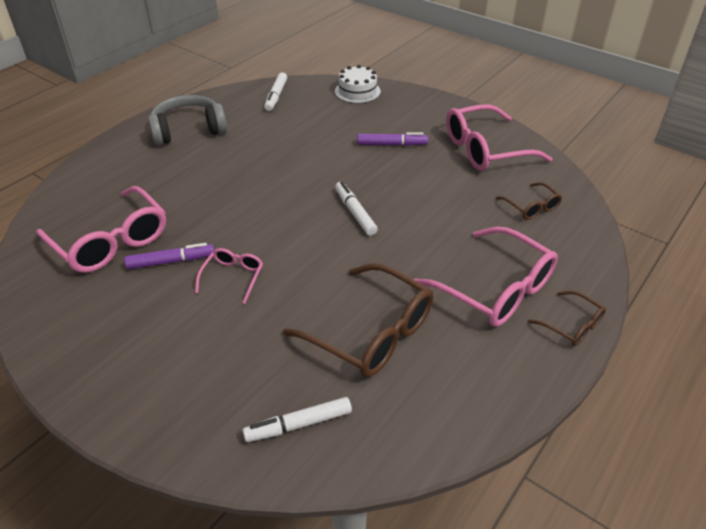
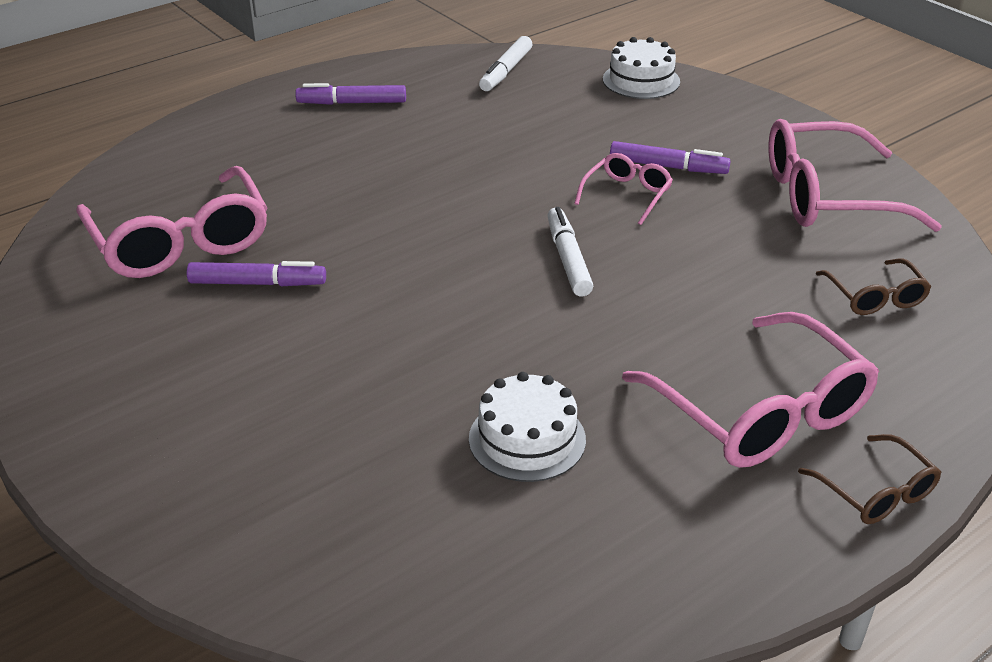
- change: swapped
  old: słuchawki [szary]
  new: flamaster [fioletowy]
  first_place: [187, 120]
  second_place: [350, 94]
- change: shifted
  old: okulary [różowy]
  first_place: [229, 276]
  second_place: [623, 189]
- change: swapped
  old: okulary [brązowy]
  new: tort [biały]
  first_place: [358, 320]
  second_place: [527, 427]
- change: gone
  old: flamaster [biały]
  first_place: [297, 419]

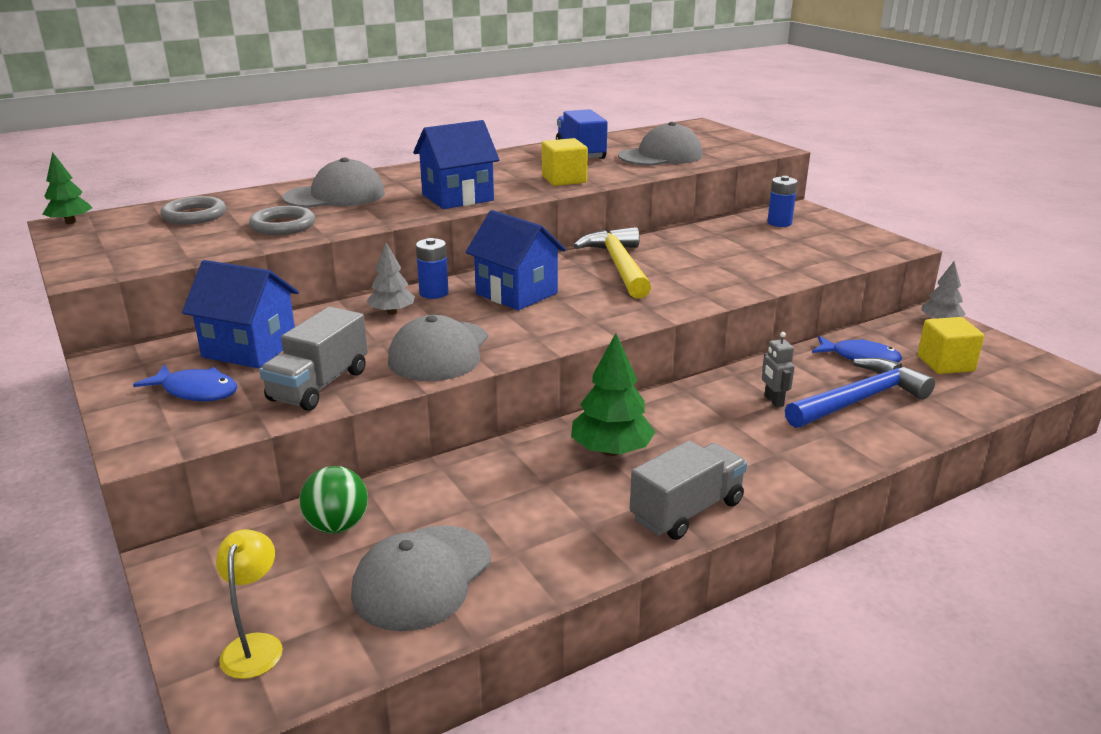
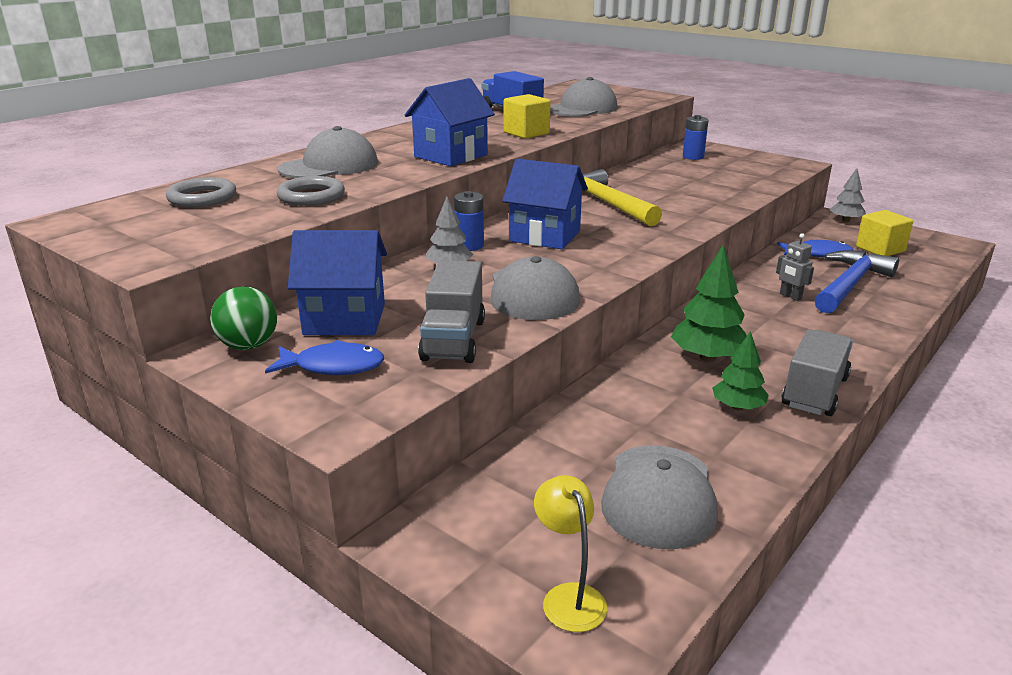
- change: shifted
  old: drzewko [zielony]
  first_place: [67, 188]
  second_place: [740, 370]
- change: shifted
  old: piłka [zielony]
  first_place: [333, 500]
  second_place: [243, 318]

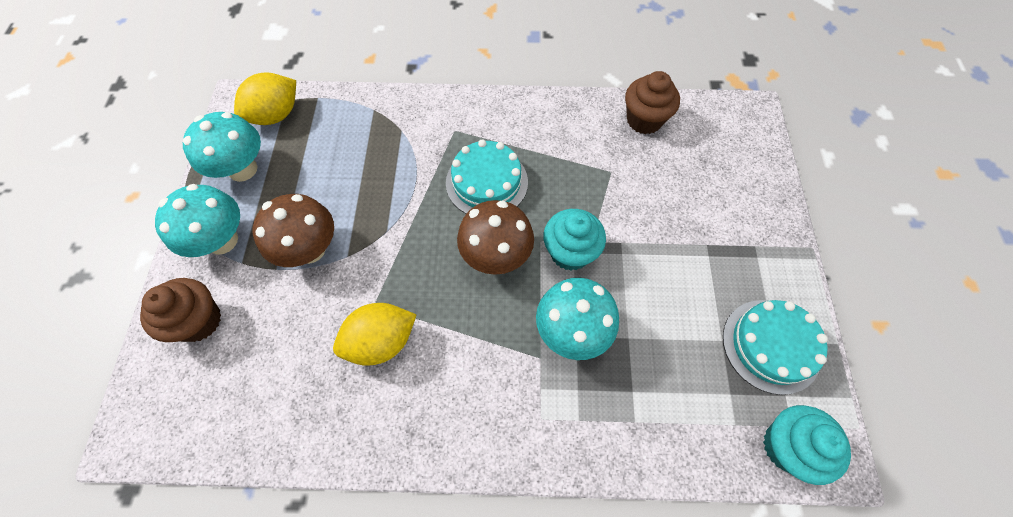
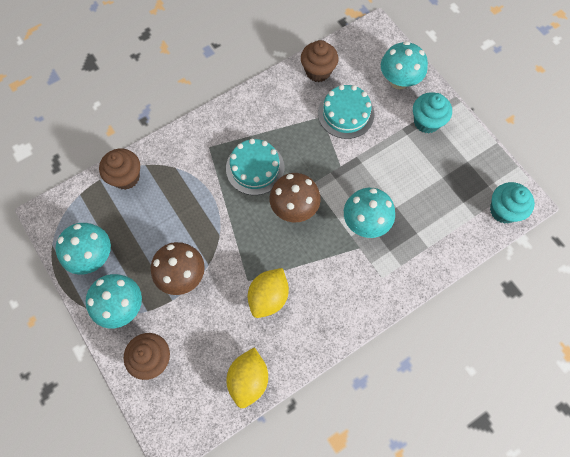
- change: shifted
  old: cytryna [żółty]
  first_place: [265, 98]
  second_place: [247, 377]
- change: shifted
  old: muffinka [turkusowy]
  first_place: [574, 240]
  second_place: [432, 112]
- change: shifted
  old: tort [turkusowy]
  first_place: [775, 347]
  second_place: [346, 112]
- change: new
  new: grzyb [turkusowy]
  second_place: [404, 65]
- change: new
  new: muffinka [brązowy]
  second_place: [119, 169]

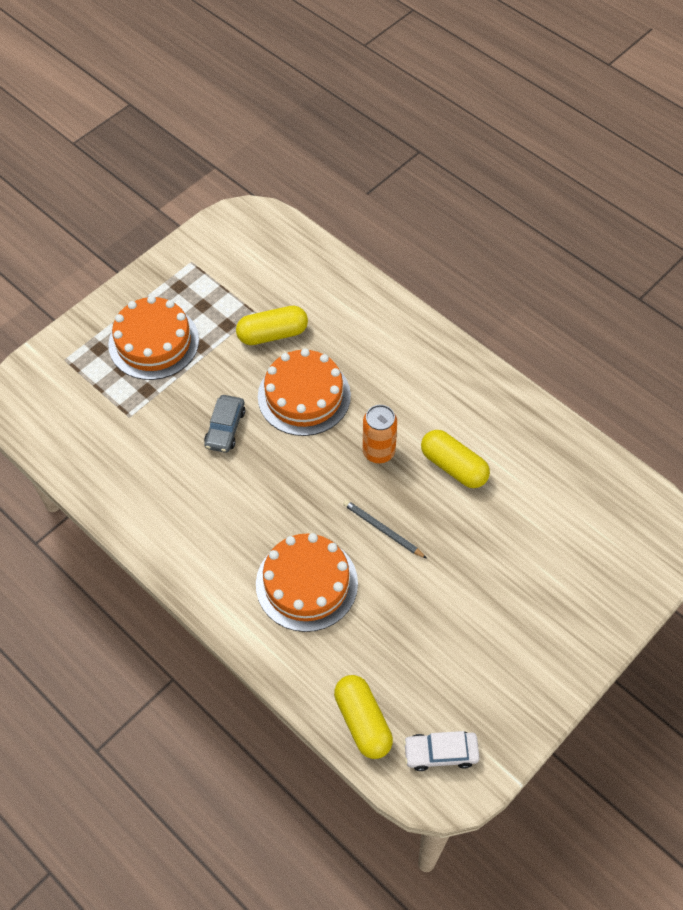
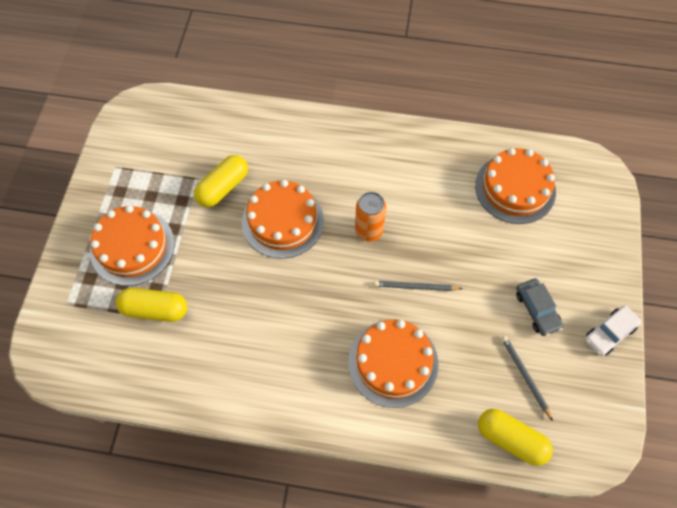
- change: shifted
  old: samochód [szary]
  first_place: [224, 424]
  second_place: [539, 307]
- change: shifted
  old: kapsułka [żółty]
  first_place: [455, 459]
  second_place: [151, 305]
- change: shifted
  old: samochód [biały]
  first_place: [441, 751]
  second_place: [613, 330]
- change: new
  new: tort [pomarańczowy]
  second_place: [515, 186]
- change: new
  new: ołówek [szary]
  second_place: [527, 378]

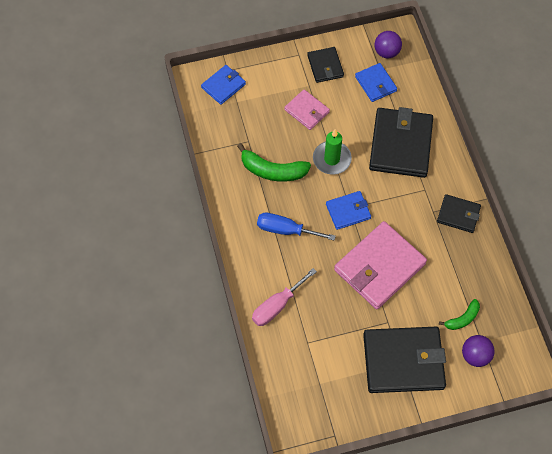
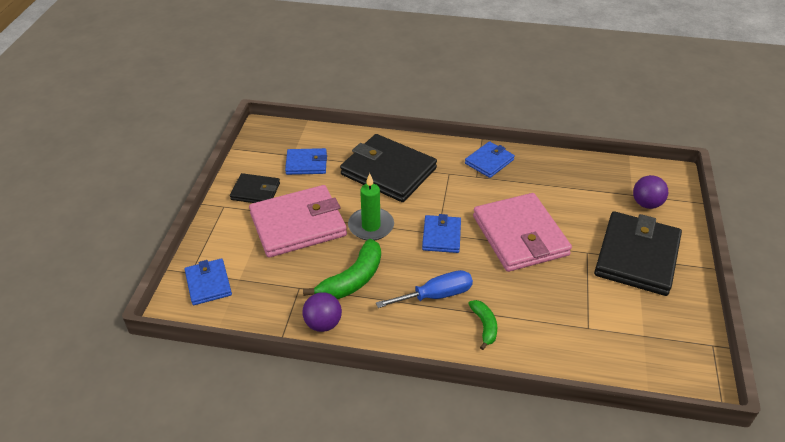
- change: shifted
  old: piłka [fioletowy]
  first_place: [388, 44]
  second_place: [322, 312]
- change: scaled
  old: portfel [różowy]
  first_place: [307, 109]
  second_place: [298, 221]
  factor: 1.89
- change: repainted
  old: portfel [czarny]
  new: portfel [niebieski]
  first_place: [459, 213]
  second_place: [490, 159]
- change: rotated
  old: śrubokręt [niebieski]
  first_place: [296, 227]
  second_place: [424, 289]
  degrees: -150
- change: gone
  old: śrubokręt [różowy]
  first_place: [284, 297]
- change: shifted
  old: banan [zielony]
  first_place: [459, 314]
  second_place: [482, 325]

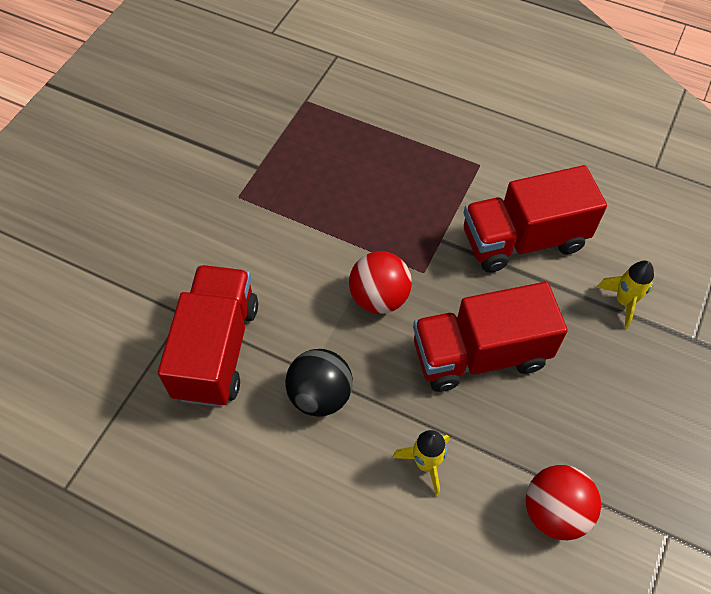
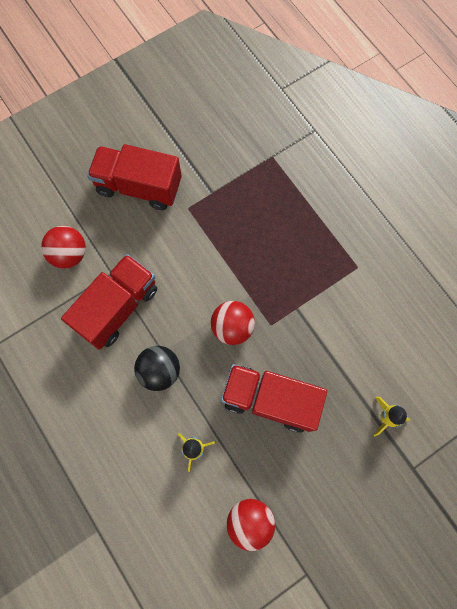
- change: shifted
  old: ciężarówka [czerwony]
  first_place: [535, 219]
  second_place: [134, 177]
- change: new
  new: piłka [czerwony]
  second_place: [63, 247]

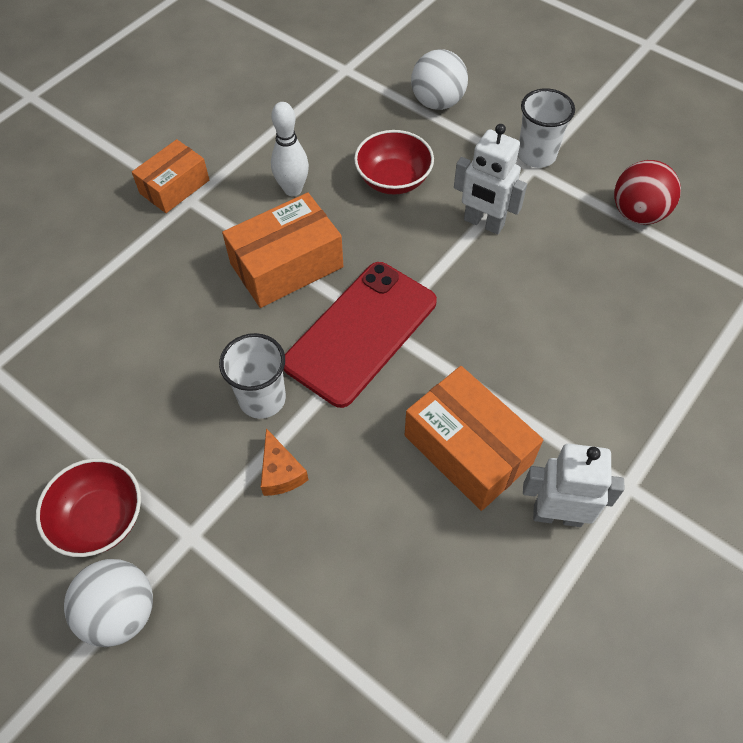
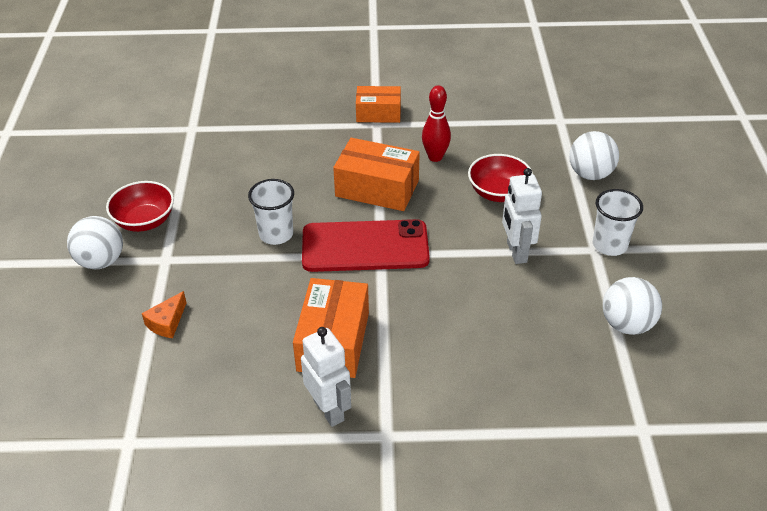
- change: repainted
  old: kręgiel [biały]
  new: kręgiel [czerwony]
  first_place: [290, 149]
  second_place: [436, 123]
- change: repainted
  old: piłka [czerwony]
  new: piłka [biały]
  first_place: [647, 192]
  second_place: [632, 306]
- change: shifted
  old: ser [pomarańczowy]
  first_place: [284, 462]
  second_place: [164, 314]

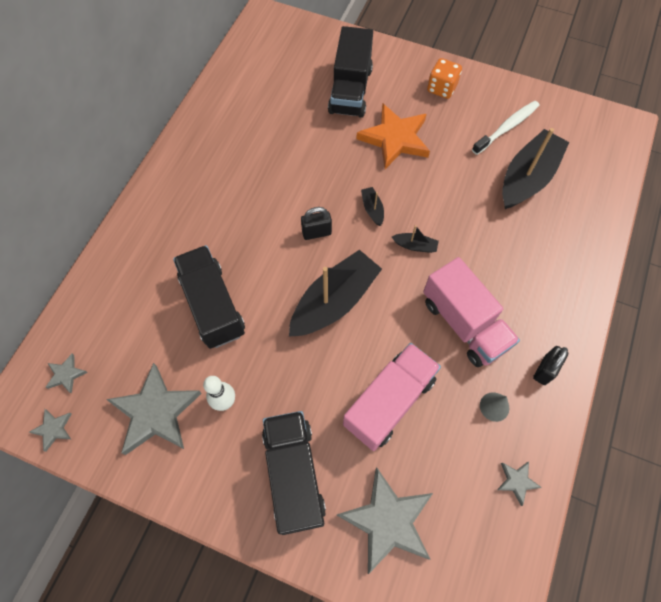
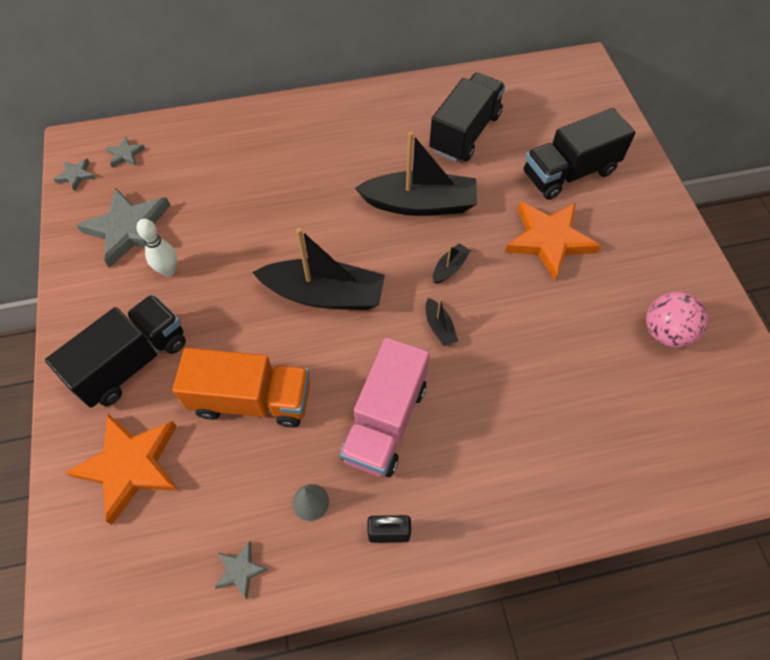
- change: gone
  old: kostka do gry [pomarańczowy]
  first_place: [444, 78]
- change: swapped
  old: szczoteczka do zębów [biały]
  new: piłka [różowy]
  first_place: [506, 128]
  second_place: [677, 319]
- change: shifted
  old: łódka [czarny]
  first_place: [535, 168]
  second_place: [416, 174]
- change: gone
  old: kłódka [czarny]
  first_place: [316, 223]
- change: shifted
  old: ciężarówka [czarny]
  first_place: [209, 297]
  second_place: [467, 117]
- change: repainted
  old: ciężarówka [różowy]
  new: ciężarówka [pomarańczowy]
  first_place: [392, 397]
  second_place: [241, 388]
- change: repainted
  old: gwiazda [szary]
  new: gwiazda [pomarańczowy]
  first_place: [385, 520]
  second_place: [122, 469]

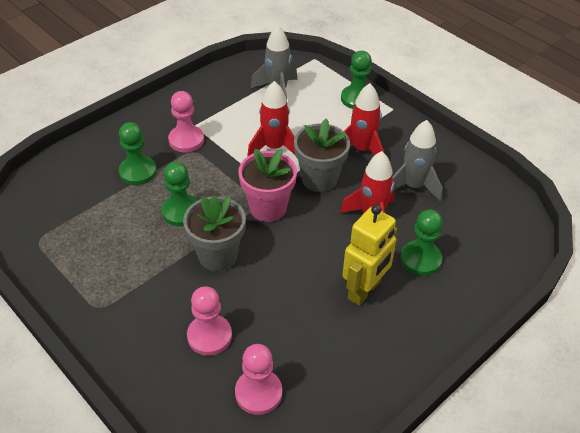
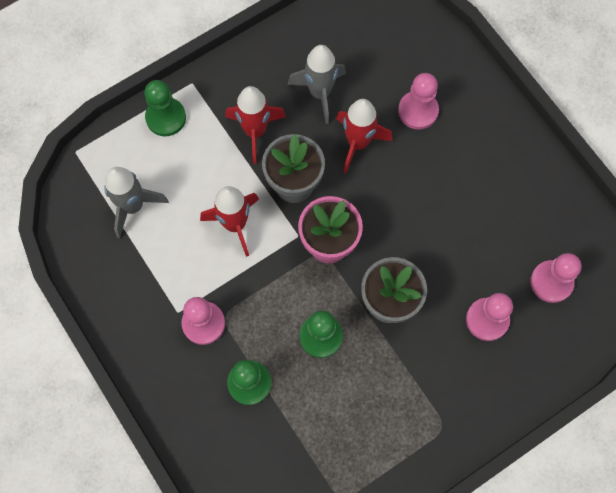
- change: gone
  old: robot [żółty]
  first_place: [369, 255]
- change: repainted
  old: pionek [zielony]
  new: pionek [różowy]
  first_place: [422, 242]
  second_place: [418, 101]

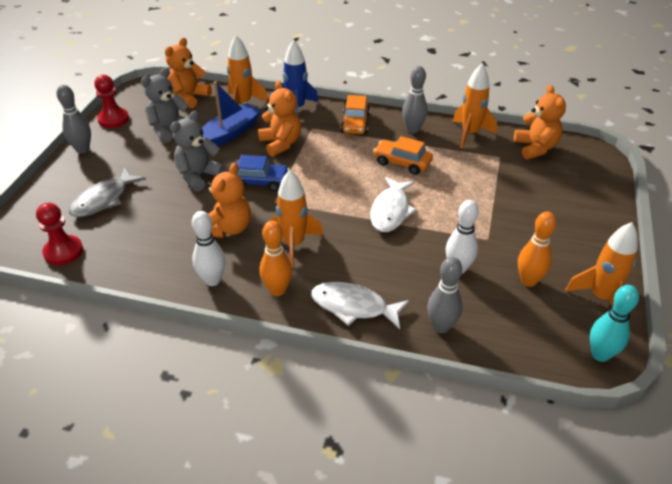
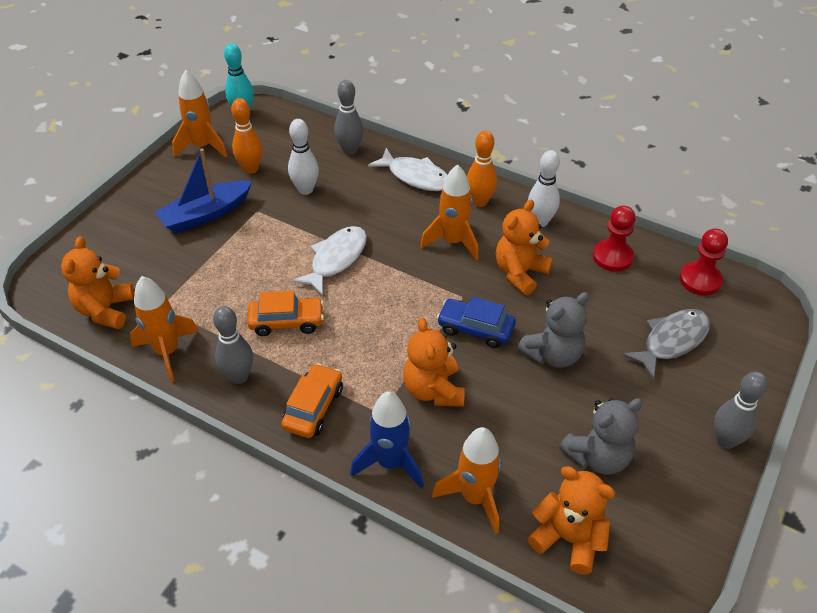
- change: rotated
  old: miś [pomarańczowy]
  first_place: [188, 73]
  second_place: [571, 520]
  degrees: -105
- change: shifted
  old: pionek [czerwony]
  first_place: [111, 101]
  second_place: [614, 238]
- change: shifted
  old: łódka [niebieski]
  first_place: [232, 113]
  second_place: [203, 191]
- change: rotated
  old: samochód [pomarańczowy]
  first_place: [403, 155]
  second_place: [285, 313]
  degrees: -45

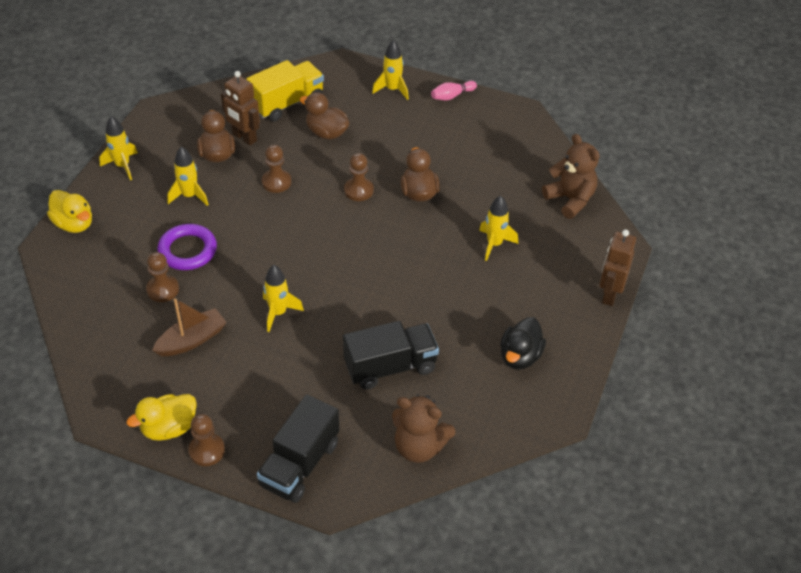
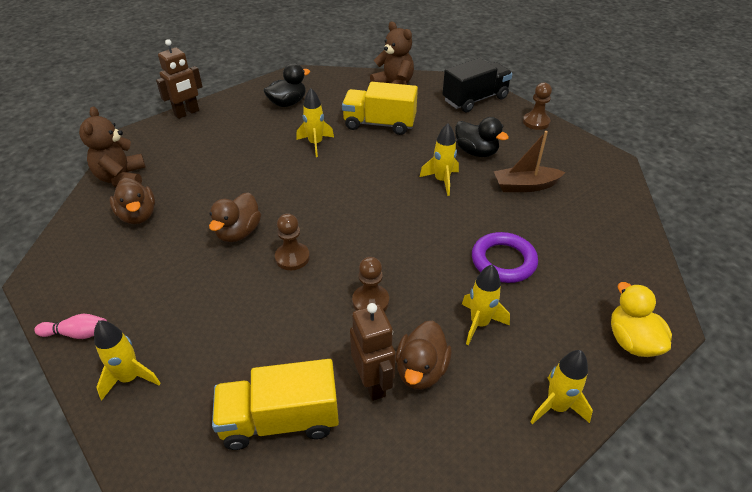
- change: shifted
  old: kaczka [brązowy]
  first_place: [324, 115]
  second_place: [132, 200]
- change: shifted
  old: rakieta [żółty]
  first_place: [498, 228]
  second_place: [315, 122]
- change: gone
  old: pionek [brązowy]
  first_place: [162, 277]
- change: repainted
  old: ciężarówka [czarny]
  new: ciężarówka [żółty]
  first_place: [391, 355]
  second_place: [380, 108]
- change: gone
  old: kaczka [żółty]
  first_place: [161, 417]
- change: new
  new: kaczka [czarny]
  second_place: [482, 137]

